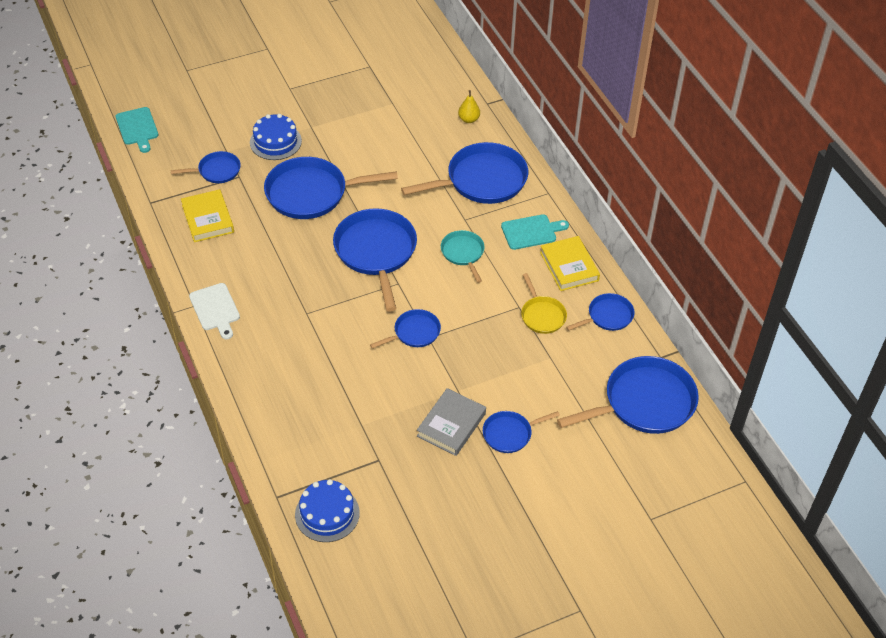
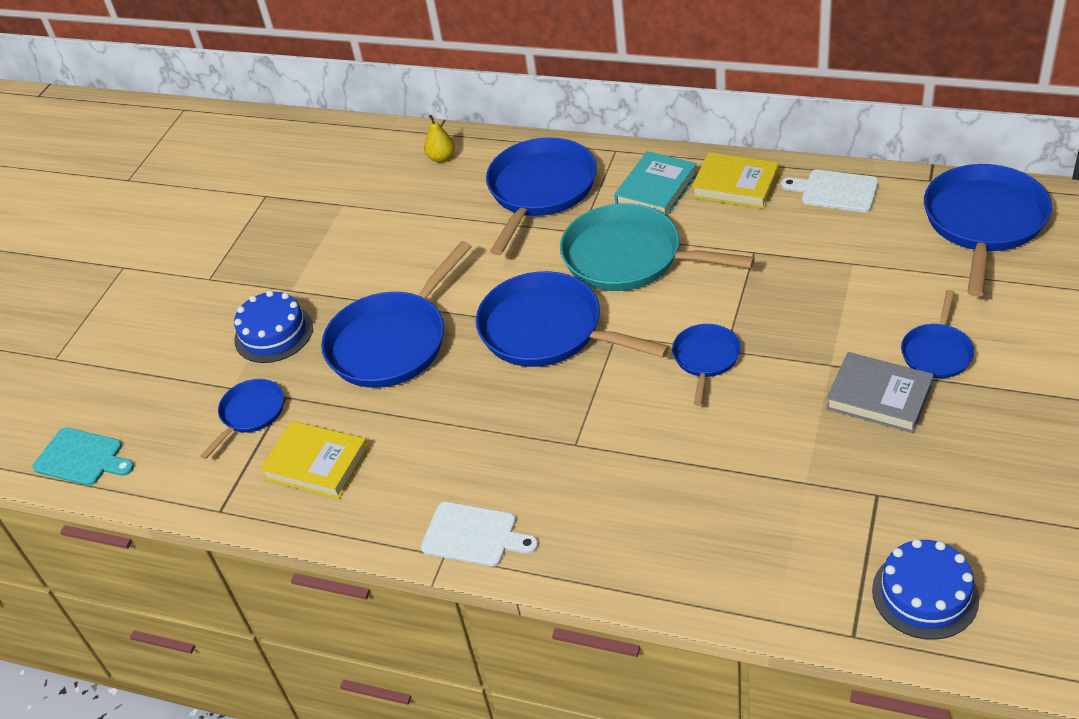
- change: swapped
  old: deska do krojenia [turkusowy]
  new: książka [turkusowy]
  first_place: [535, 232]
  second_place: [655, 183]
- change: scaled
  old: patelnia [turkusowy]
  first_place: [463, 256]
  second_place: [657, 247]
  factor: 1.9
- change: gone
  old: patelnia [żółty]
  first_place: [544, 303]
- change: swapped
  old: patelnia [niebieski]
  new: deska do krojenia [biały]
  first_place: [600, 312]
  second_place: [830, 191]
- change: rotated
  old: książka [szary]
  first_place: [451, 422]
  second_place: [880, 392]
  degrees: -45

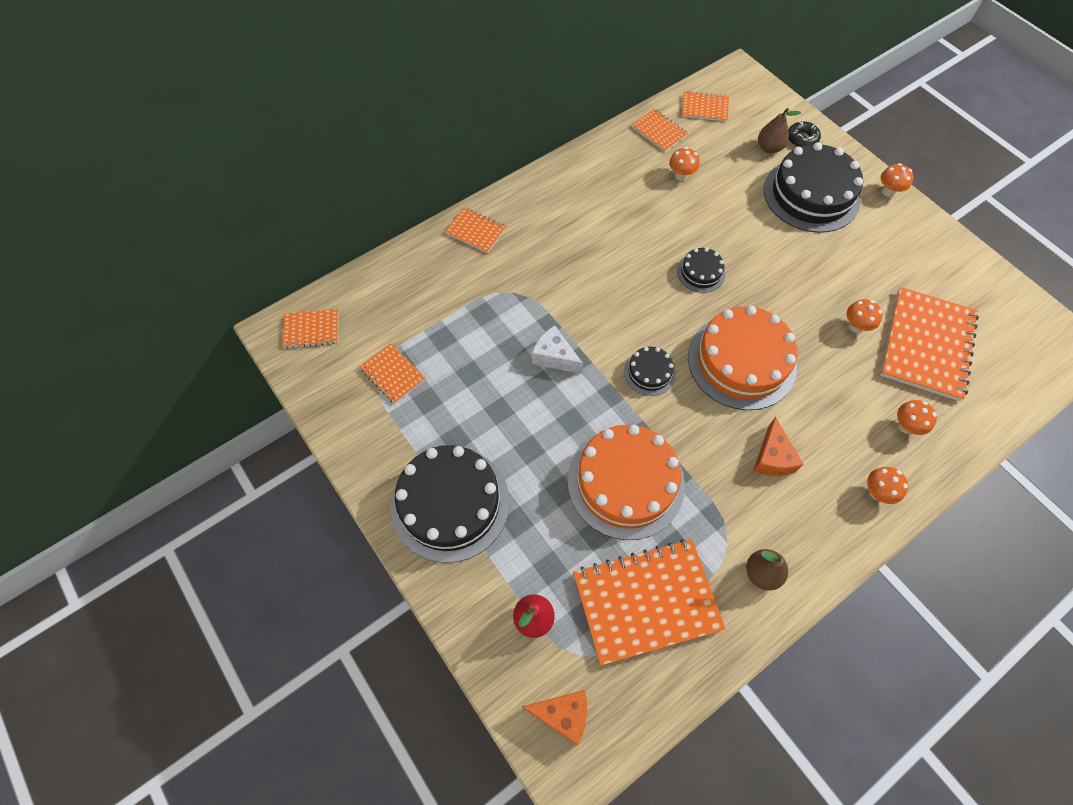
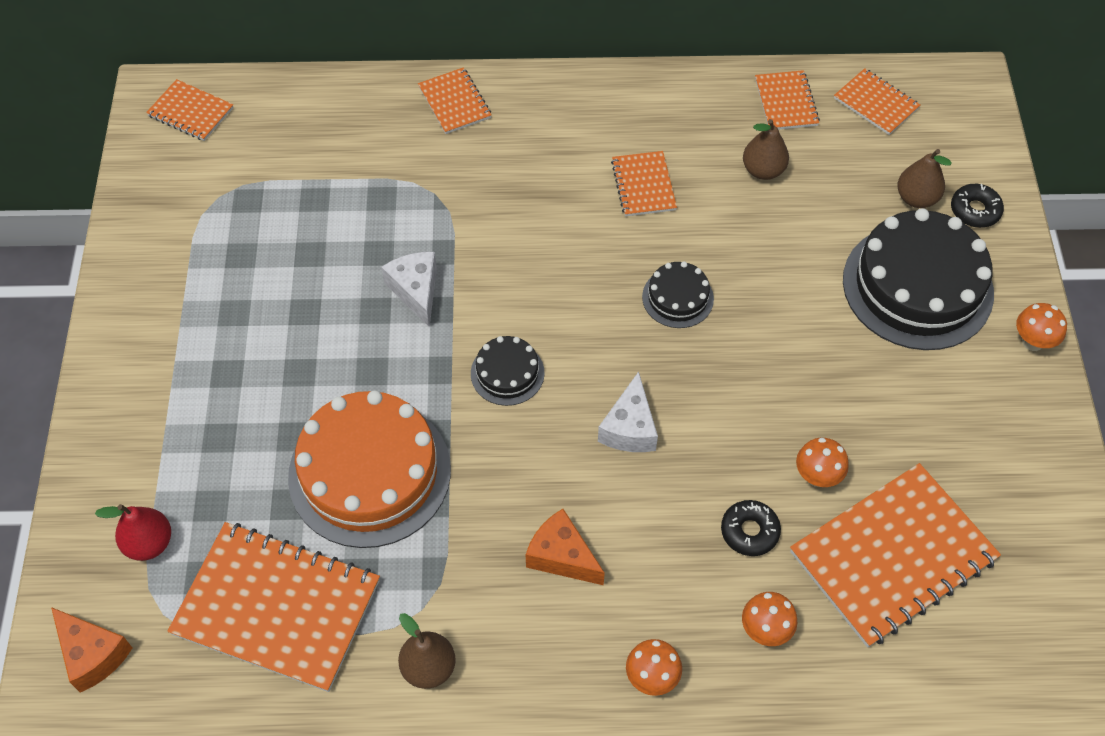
- change: swapped
  old: grzyb [pomarańczowy]
  new: gruszka [brązowy]
  first_place: [684, 164]
  second_place: [766, 149]
- change: swapped
  old: tort [pomarańczowy]
  new: ser [biały]
  first_place: [742, 358]
  second_place: [628, 411]
- change: shifted
  old: zeszyt [pomarańczowy]
  first_place: [392, 373]
  second_place: [644, 183]
- change: rotated
  old: ser [pomarańczowy]
  first_place: [778, 446]
  second_place: [565, 547]
  degrees: 90
- change: gone
  old: tort [czarny]
  first_place: [450, 504]
- change: new
  new: donut [czarny]
  second_place: [751, 528]

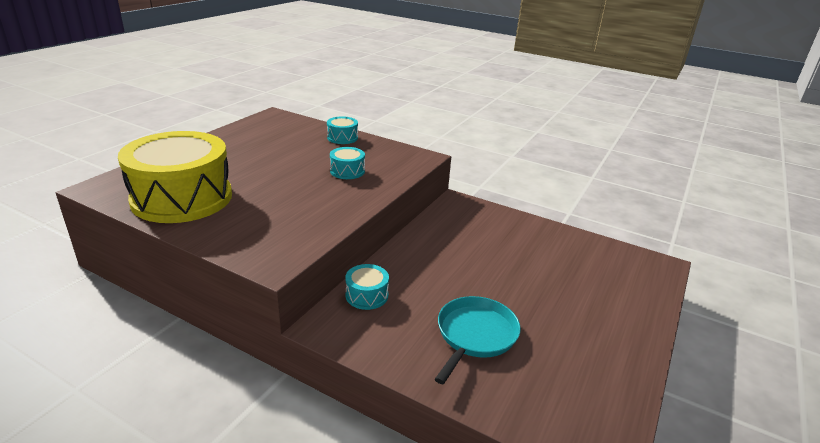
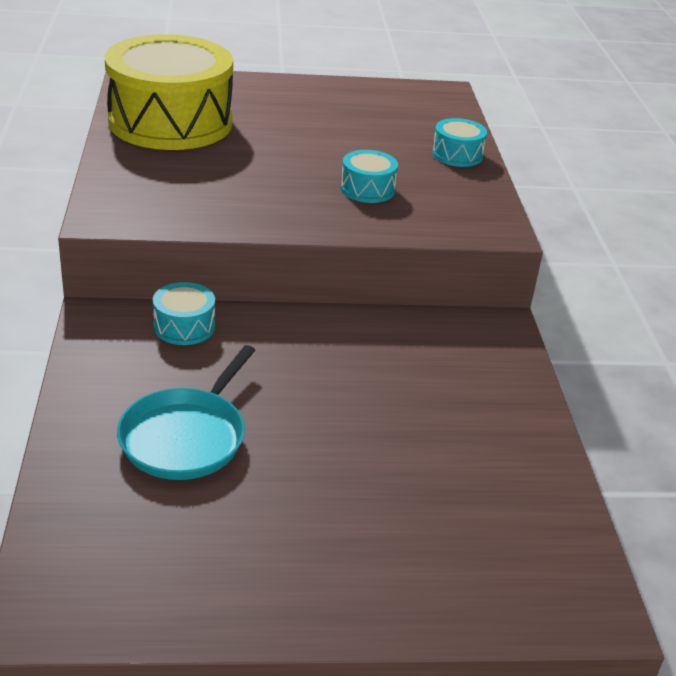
- change: rotated
  old: patelnia [turkusowy]
  first_place: [478, 340]
  second_place: [186, 412]
  degrees: 120

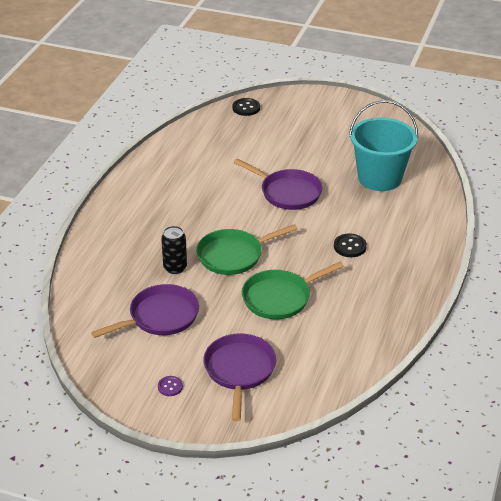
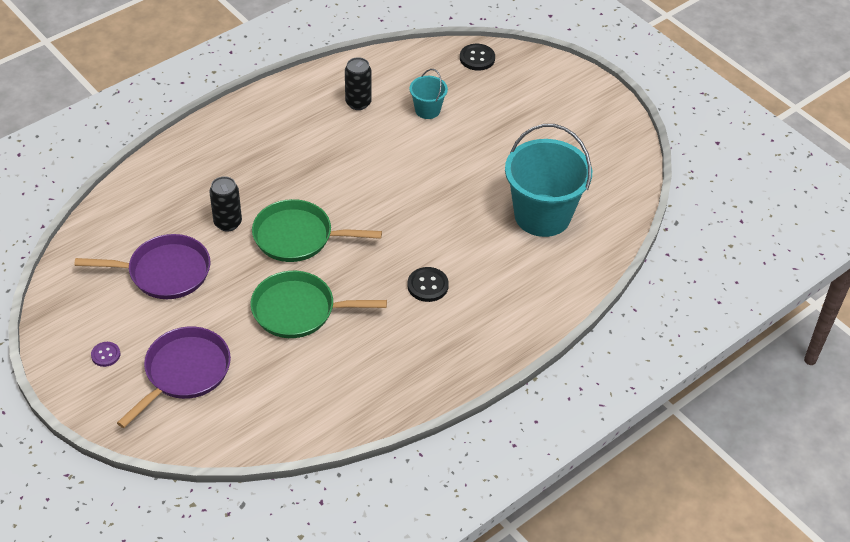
- change: gone
  old: patelnia [fioletowy]
  first_place: [278, 184]
- change: new
  new: puszka [czarny]
  second_place: [358, 83]
- change: new
  new: wiadro [turkusowy]
  second_place: [428, 94]

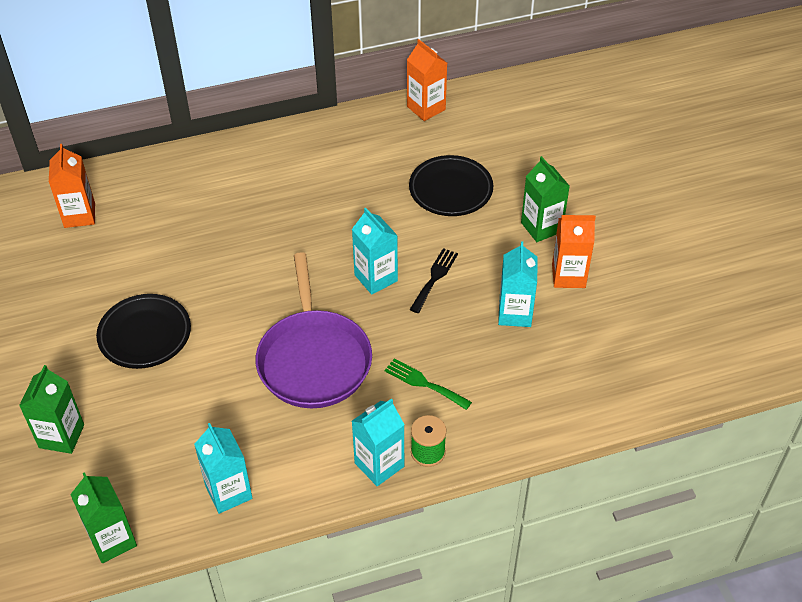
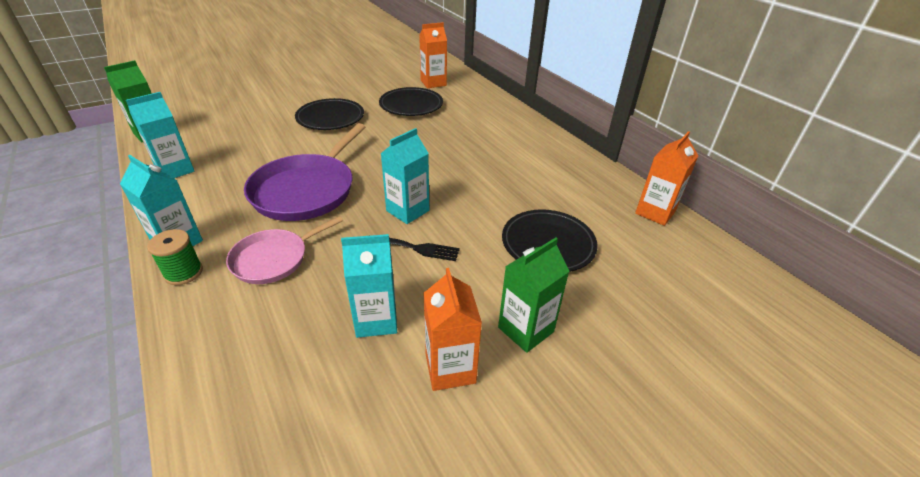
- change: rotated
  old: patelnia [fioletowy]
  first_place: [314, 330]
  second_place: [304, 172]
  degrees: -45
- change: swapped
  old: widelec [zielony]
  new: patelnia [różowy]
  first_place: [428, 384]
  second_place: [284, 250]
- change: gone
  old: karton mleka [zielony]
  first_place: [51, 409]
- change: new
  new: talerz [czarny]
  second_place: [411, 101]

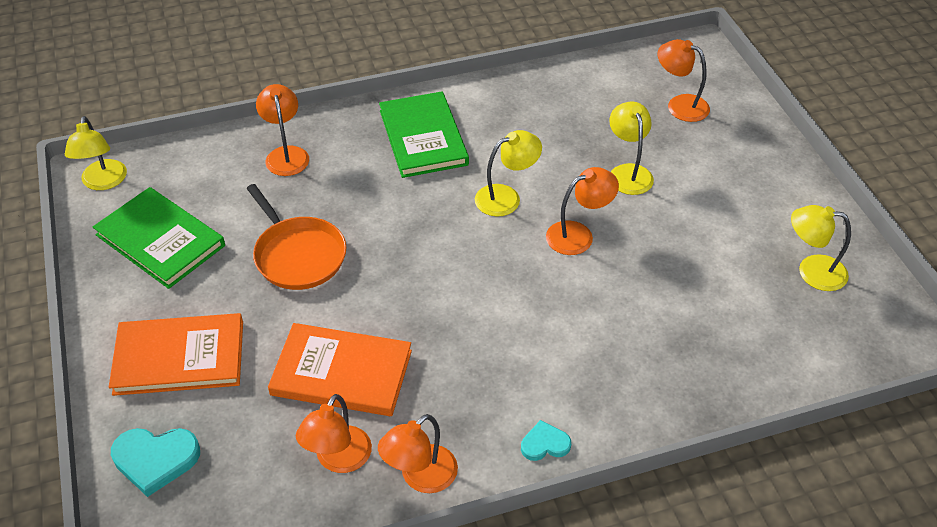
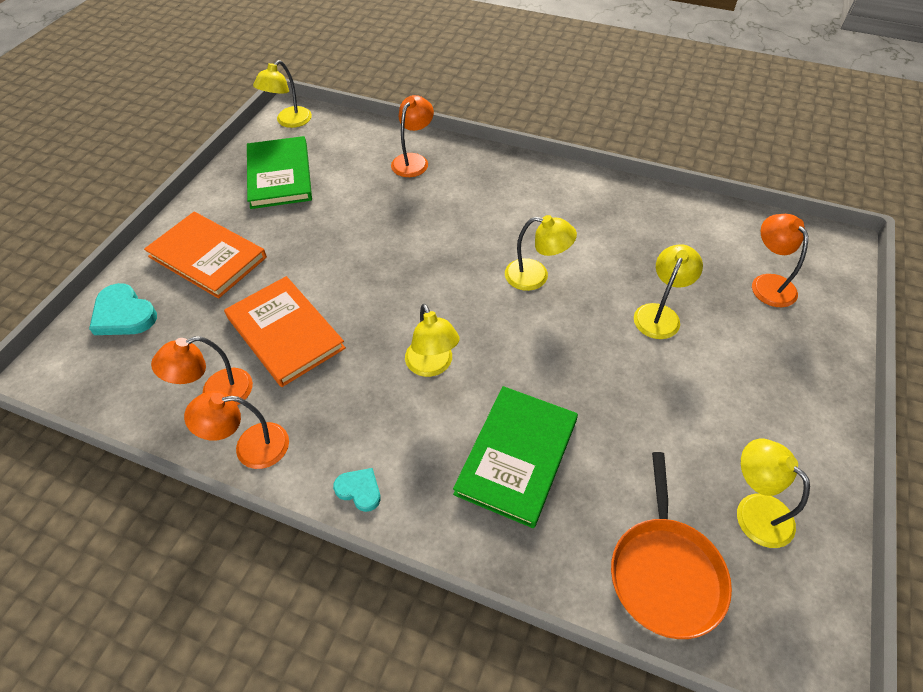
- change: shifted
  old: książka [zielony]
  first_place: [424, 135]
  second_place: [515, 457]
- change: gone
  old: lampka [pomarańczowy]
  first_place: [582, 211]
- change: shifted
  old: patelnia [pomarańczowy]
  first_place: [296, 237]
  second_place: [671, 545]
- change: new
  new: lampka [żółty]
  second_place: [432, 340]

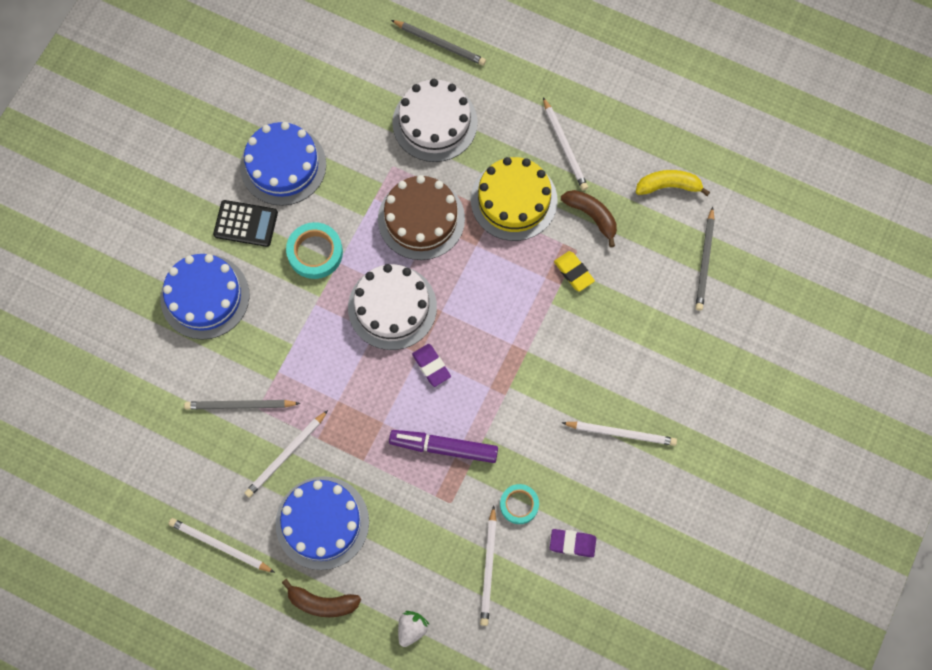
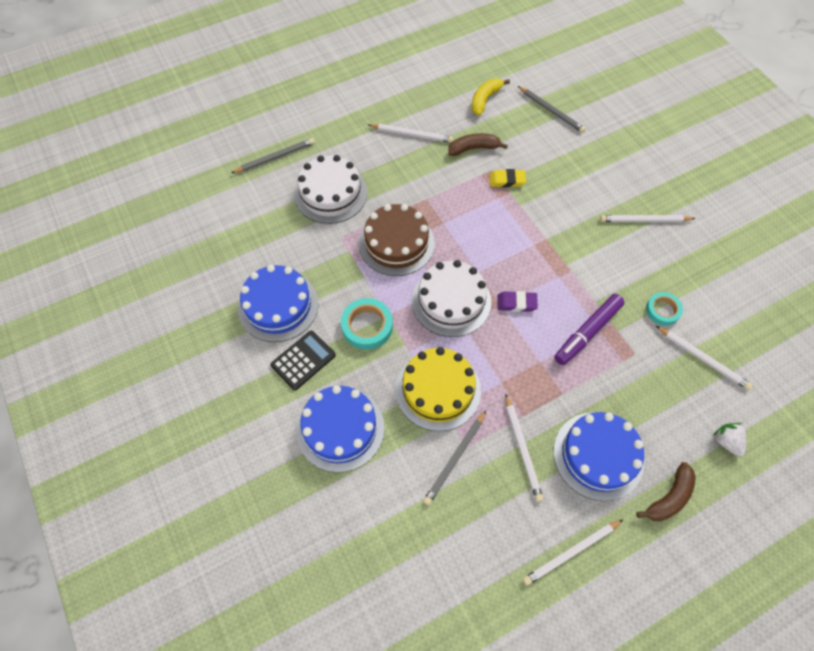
- change: shifted
  old: tort [żółty]
  first_place: [514, 199]
  second_place: [438, 389]
- change: rotated
  old: ołówek [biały]
  first_place: [619, 433]
  second_place: [648, 218]
  degrees: -135
- change: gone
  old: gumka do mazania [fioletowy]
  first_place: [573, 543]

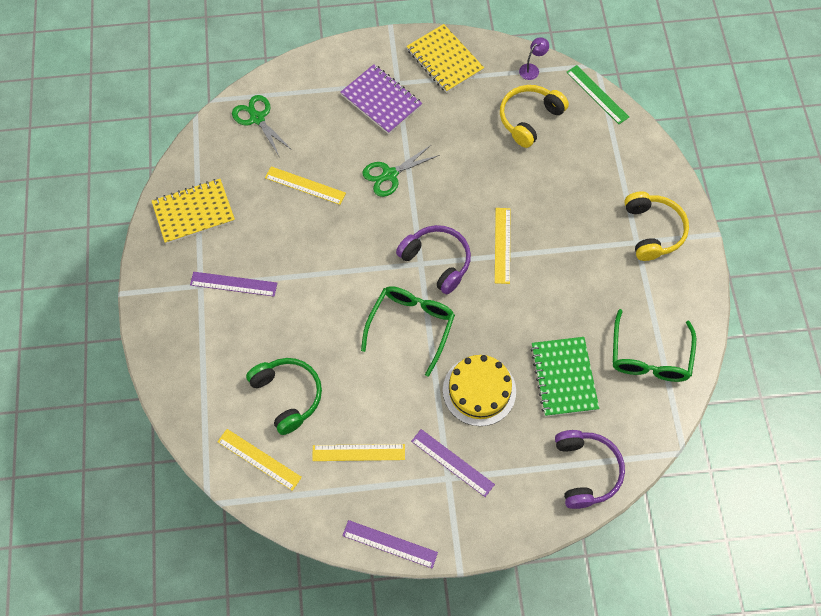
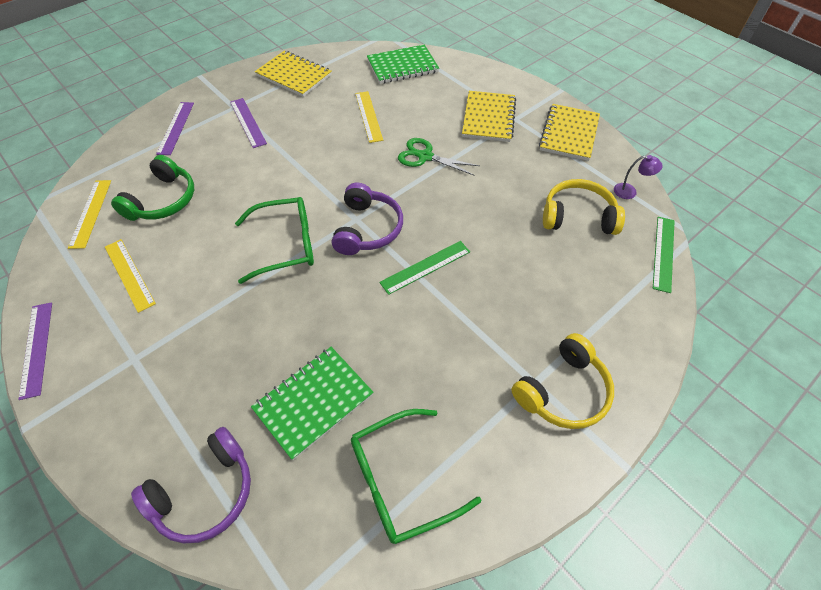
- change: repainted
  old: zeszyt [fioletowy]
  new: zeszyt [żółty]
  first_place: [381, 99]
  second_place: [489, 116]
- change: swapped
  old: nożyczki [zielony]
  new: zeszyt [zielony]
  first_place: [262, 125]
  second_place: [403, 64]
- change: repainted
  old: linijka [żółty]
  new: linijka [zielony]
  first_place: [502, 246]
  second_place: [424, 268]
- change: gone
  old: tort [żółty]
  first_place: [479, 390]
- change: shifted
  old: linijka [fioletowy]
  first_place: [453, 463]
  second_place: [175, 128]

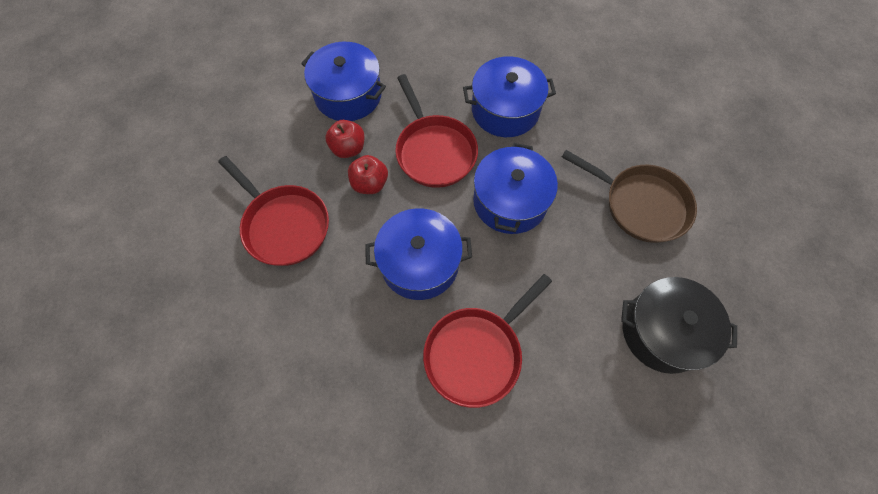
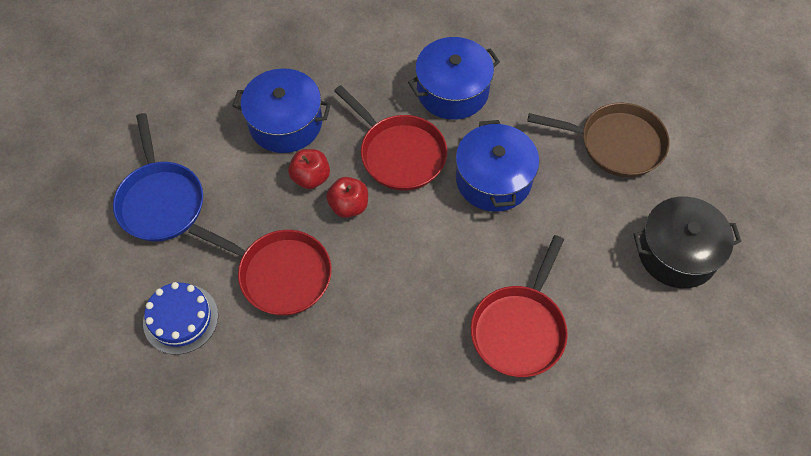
- change: gone
  old: garnek [niebieski]
  first_place: [418, 254]
- change: new
  new: patelnia [niebieski]
  second_place: [158, 177]
- change: new
  new: tort [niebieski]
  second_place: [180, 318]

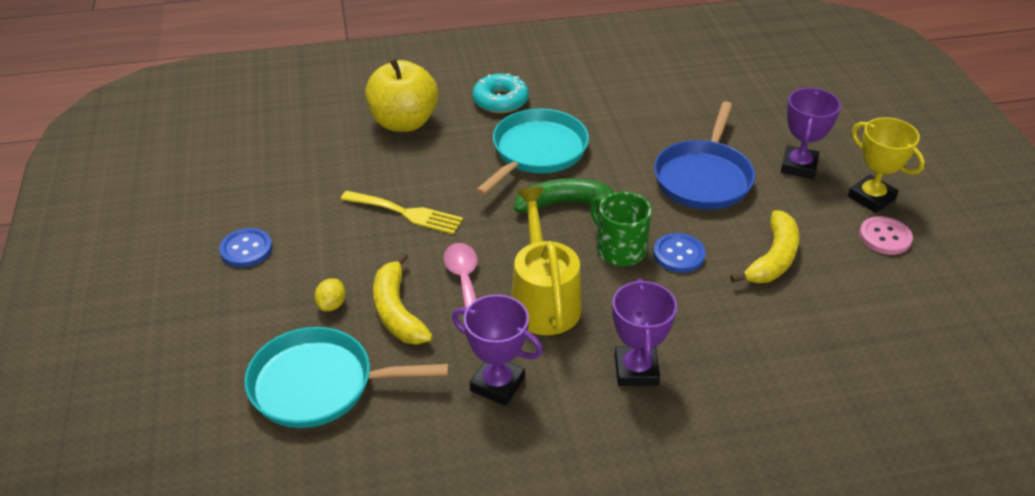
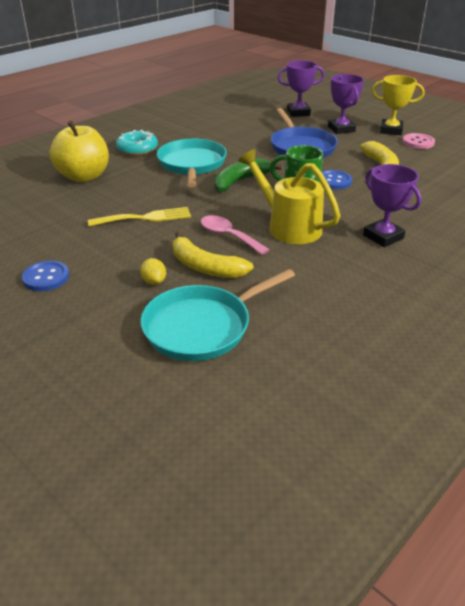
- change: shifted
  old: puchar [fioletowy]
  first_place: [497, 350]
  second_place: [301, 88]

